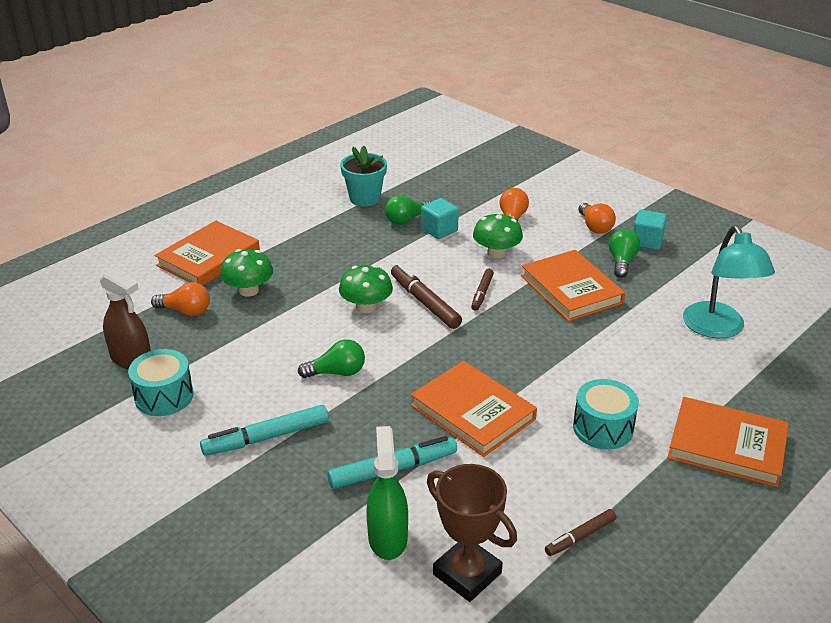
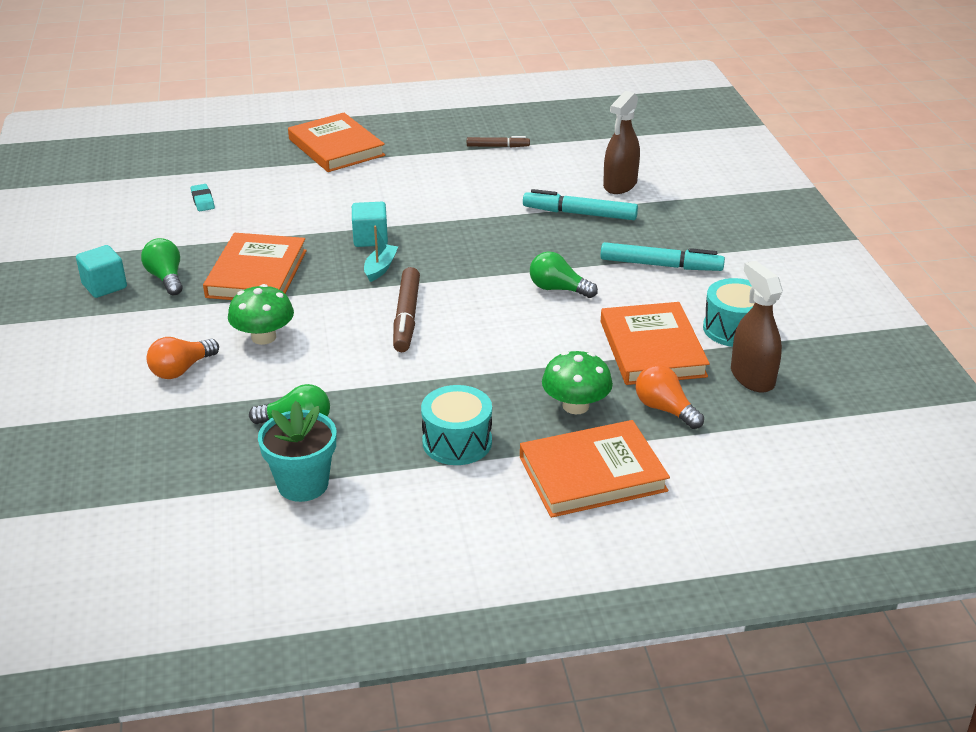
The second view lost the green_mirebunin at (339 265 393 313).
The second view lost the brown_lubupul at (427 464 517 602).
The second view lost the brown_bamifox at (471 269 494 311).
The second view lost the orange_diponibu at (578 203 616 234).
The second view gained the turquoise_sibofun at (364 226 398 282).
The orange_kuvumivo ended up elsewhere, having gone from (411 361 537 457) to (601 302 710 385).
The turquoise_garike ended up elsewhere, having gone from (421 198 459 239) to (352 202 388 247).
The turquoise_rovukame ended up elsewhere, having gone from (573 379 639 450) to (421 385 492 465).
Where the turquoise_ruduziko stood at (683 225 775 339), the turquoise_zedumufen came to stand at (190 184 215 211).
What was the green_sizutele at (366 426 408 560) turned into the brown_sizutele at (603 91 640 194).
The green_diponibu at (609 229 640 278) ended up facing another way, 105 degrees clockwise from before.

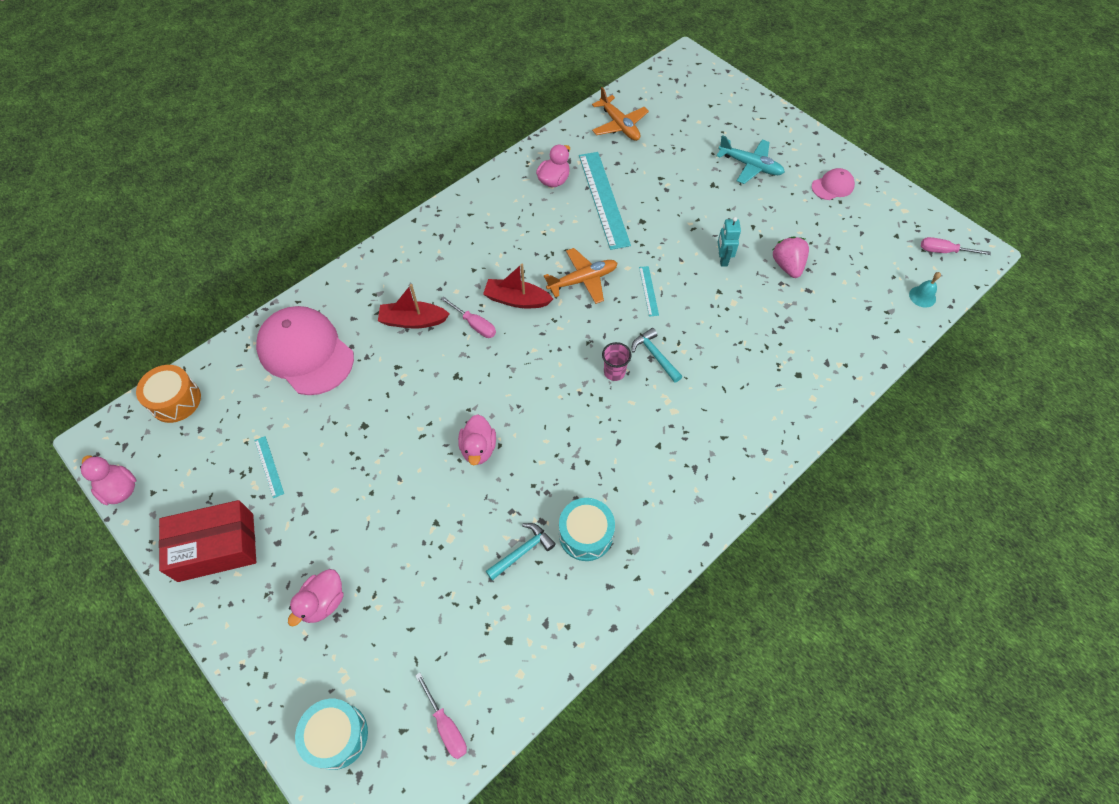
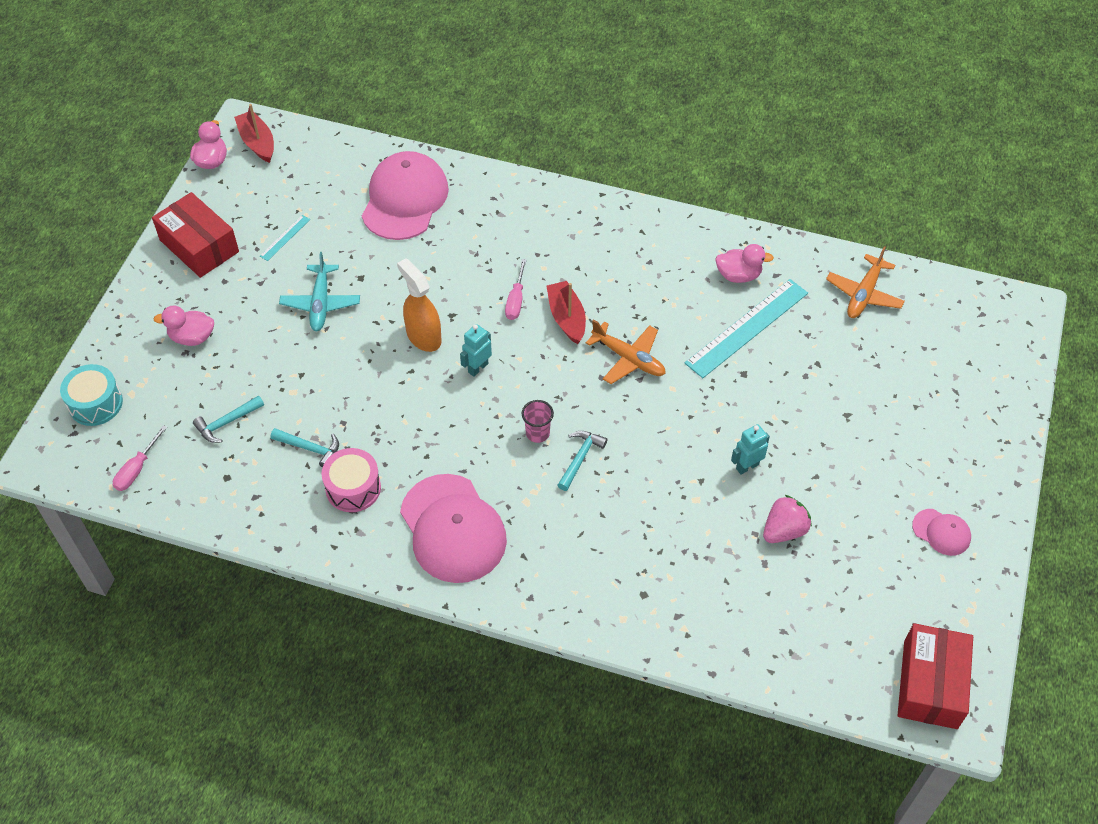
The second view lost the orange_rovukame at (136 365 201 423).
The second view lost the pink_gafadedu at (458 414 496 465).
The second view lost the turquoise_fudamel at (639 266 659 317).
The second view lost the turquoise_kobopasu at (909 272 941 307).
The second view gained the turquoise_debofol at (193 395 264 443).
The second view gained the orange_sizutele at (397 258 442 352).
The second view gained the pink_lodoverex at (400 474 507 583).
The second view gained the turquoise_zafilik at (460 324 492 377).
The red_sibofun ended up elsewhere, having gone from (378 284 450 329) to (234 104 274 163).
The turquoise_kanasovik ended up elsewhere, having gone from (716 135 785 184) to (279 252 360 331).
Where the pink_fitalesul stood at (921 237 991 255), the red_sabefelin came to stand at (897 623 973 729).
What was the turquoise_rovukame at (559 498 615 561) turned into the pink_rovukame at (322 448 381 512).

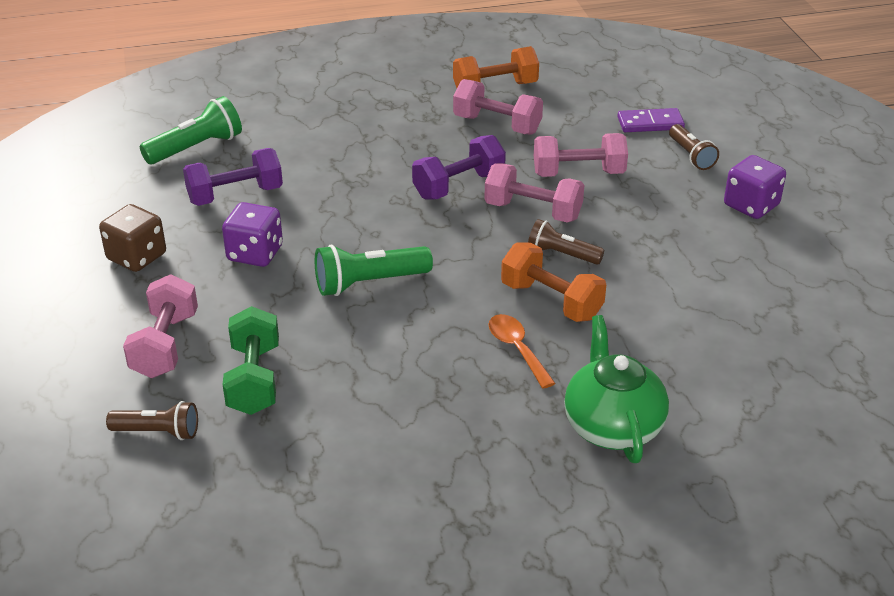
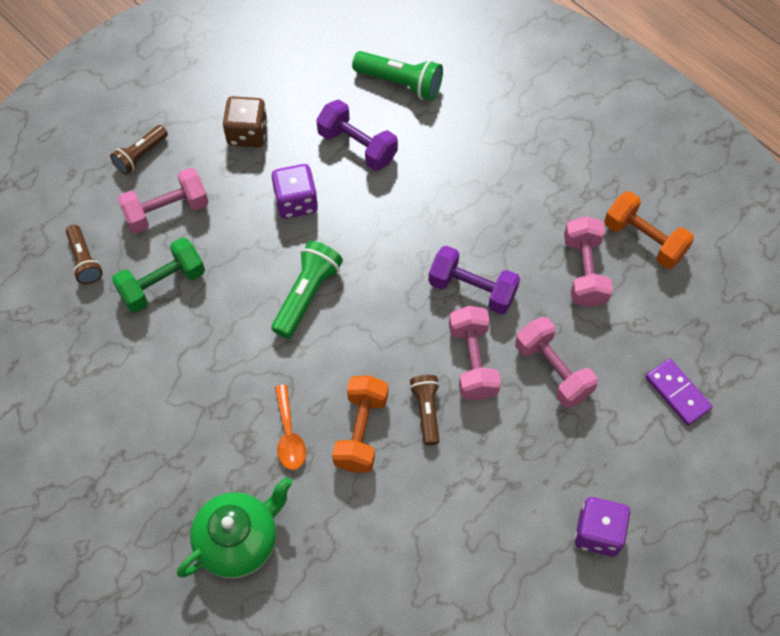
The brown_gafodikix ended up elsewhere, having gone from (669 124 719 170) to (110 125 168 175).
The green_gafodikix at (315 245 433 296) ended up facing another way, 75 degrees clockwise from before.
The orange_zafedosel at (488 314 555 389) ended up facing another way, 135 degrees clockwise from before.

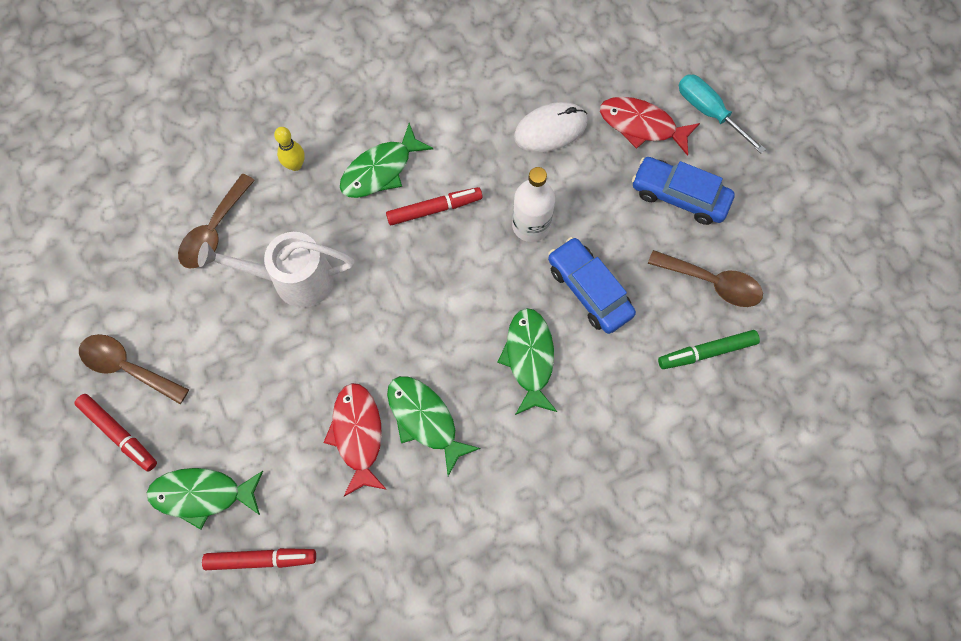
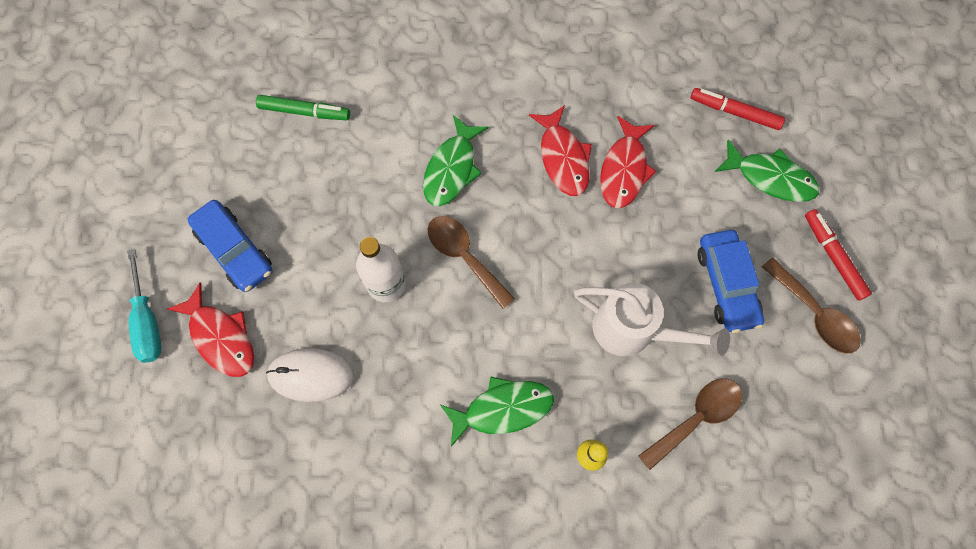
The second view lost the red_bamifox at (386 187 483 225).
The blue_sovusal ended up elsewhere, having gone from (548 237 636 334) to (698 230 764 333).
The brown_zafedosel ended up elsewhere, having gone from (648 250 763 307) to (428 216 515 309).
What was the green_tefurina at (387 376 481 476) turned into the red_tefurina at (529 105 592 196).

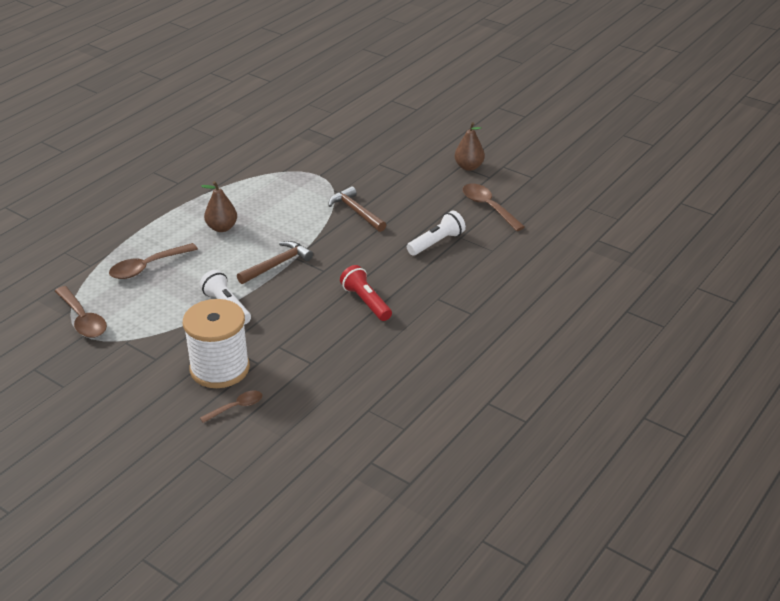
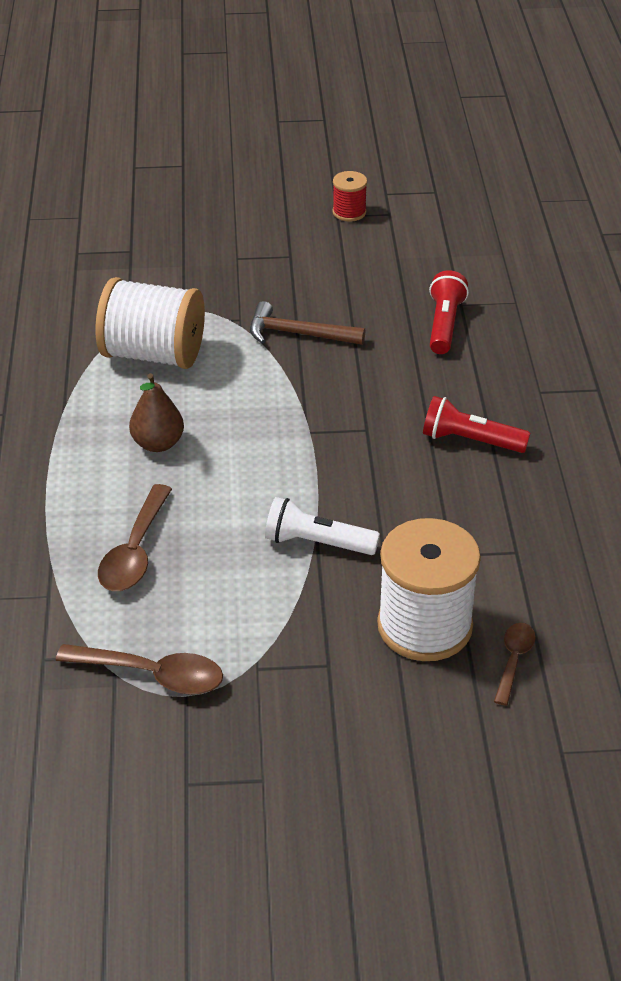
The second view lost the brown_debofol at (237 241 313 284).
The second view lost the brown_zafedosel at (463 184 525 231).
The second view gained the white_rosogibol at (95 277 205 369).
Where the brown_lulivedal stood at (454 122 485 171), the red_rosogibol came to stand at (332 171 367 222).
What was the white_gafodikix at (407 211 466 255) turned into the red_gafodikix at (429 270 469 354).

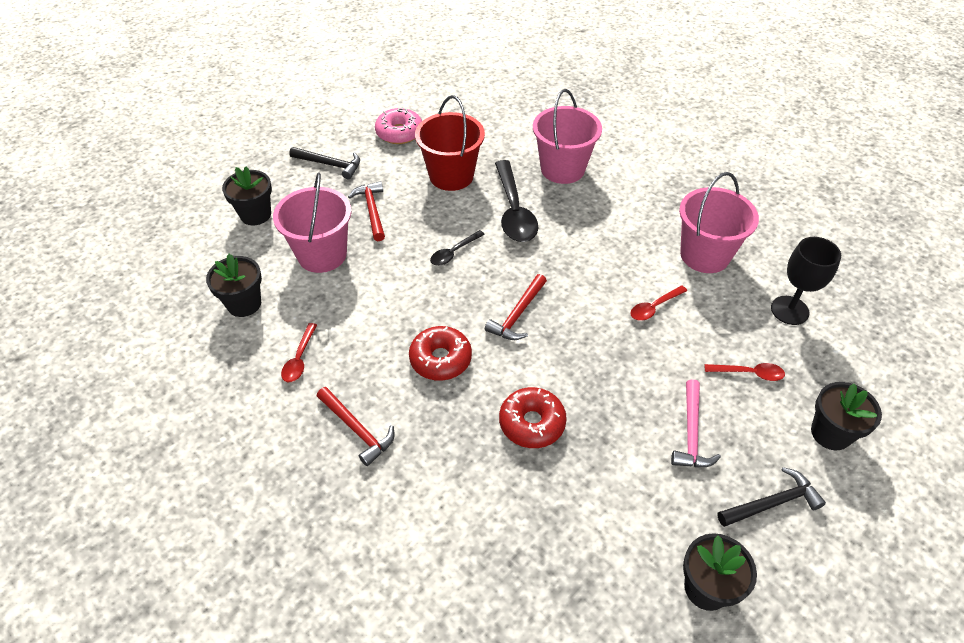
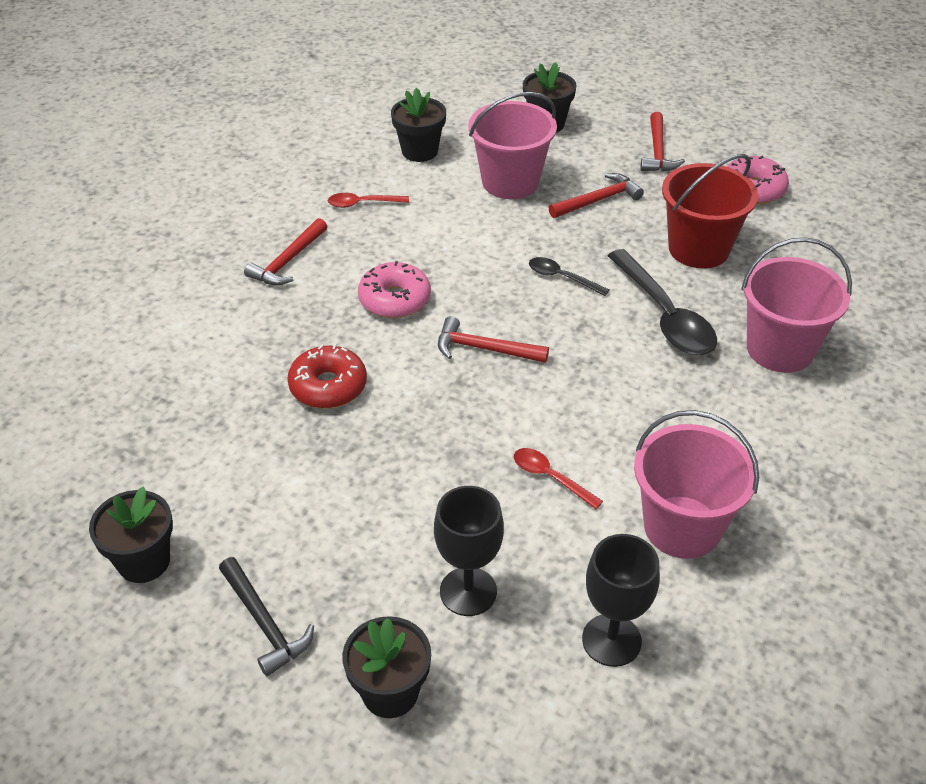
The second view lost the pink_debofol at (671 379 721 467).
Where the red_zafedosel stood at (704 363 785 381), the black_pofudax came to stand at (434 486 504 616).
What was the black_debofol at (289 147 360 179) turned into the red_debofol at (640 112 685 171).
What was the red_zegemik at (409 326 472 381) turned into the pink_zegemik at (358 261 431 318).
The black_zafedosel at (495 160 538 242) ended up facing another way, 90 degrees counterclockwise from before.

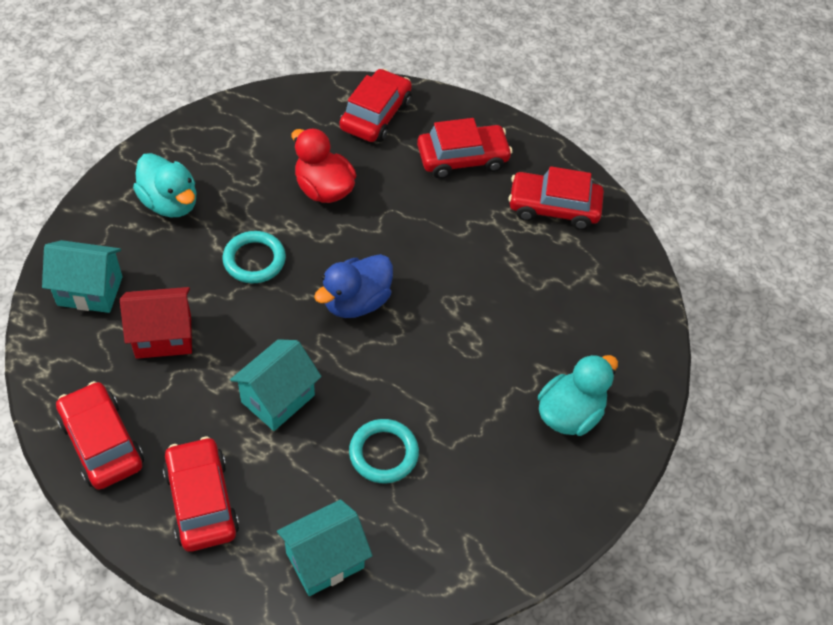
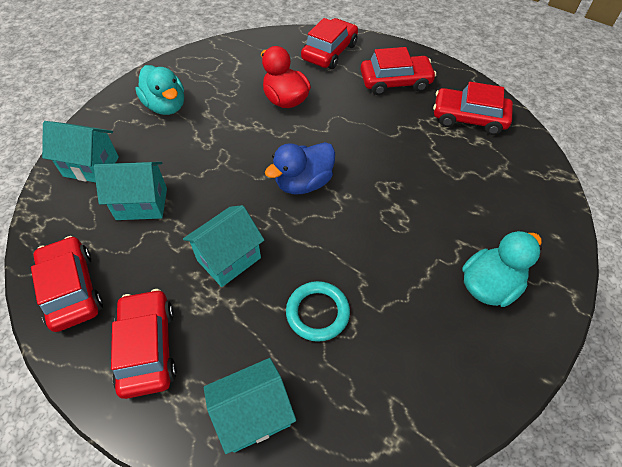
The second view lost the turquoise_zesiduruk at (223 231 286 283).
What was the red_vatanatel at (120 287 192 359) turned into the turquoise_vatanatel at (94 162 167 220).

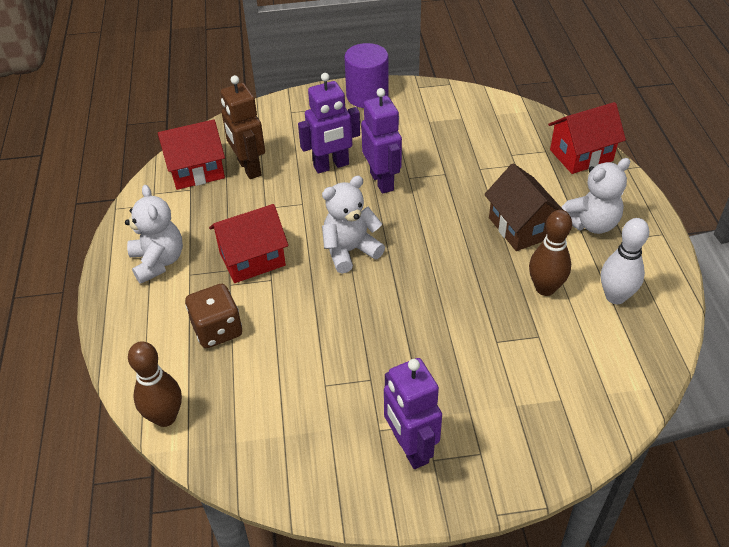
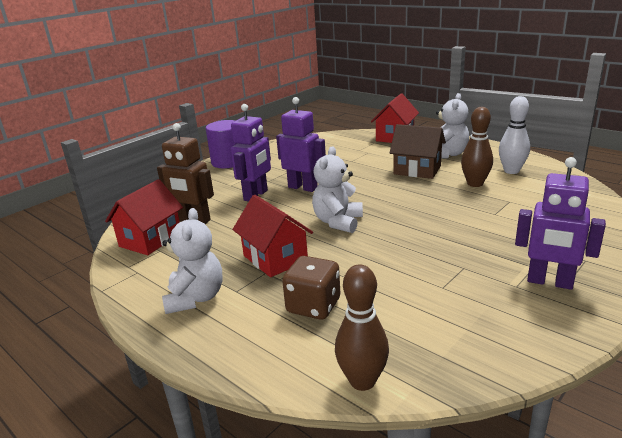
The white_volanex at (125 185 183 284) ended up facing another way, 60 degrees clockwise from before.
The red_vatanatel at (209 204 288 283) ended up facing another way, 60 degrees counterclockwise from before.

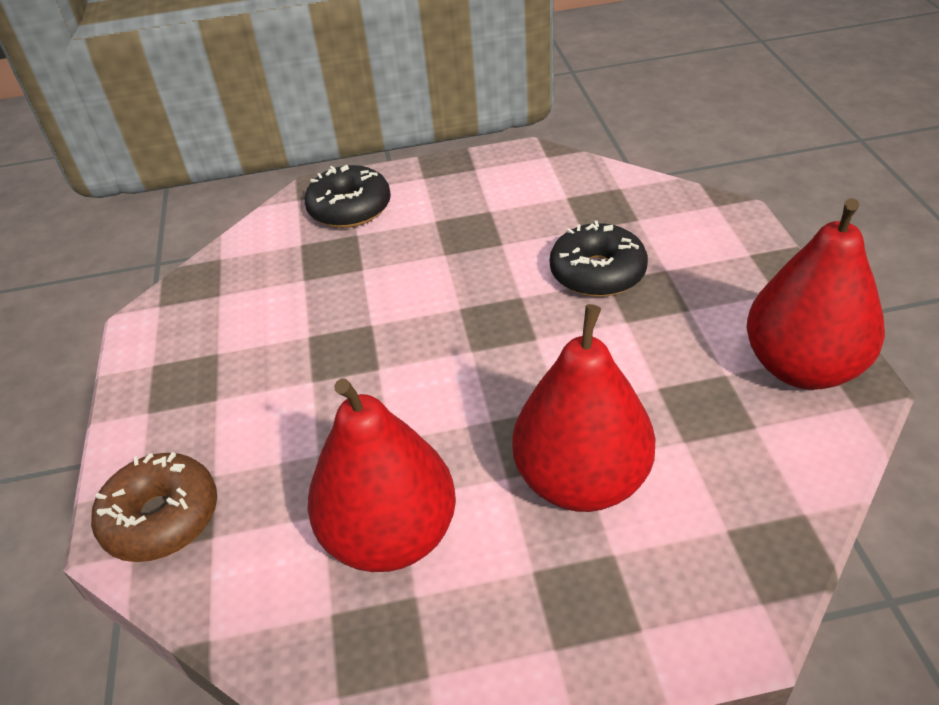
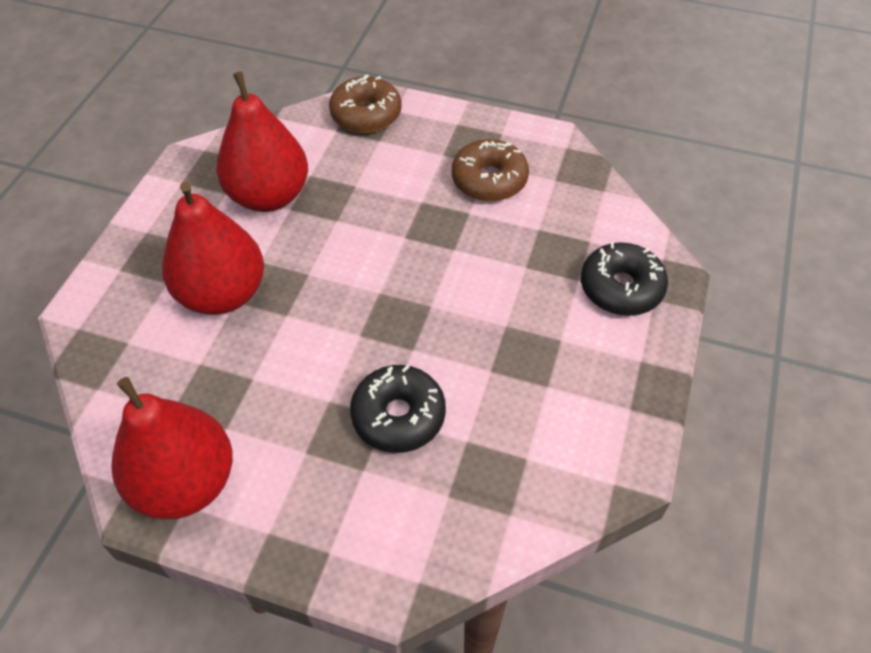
The second view gained the brown_zegemik at (452 139 529 201).

